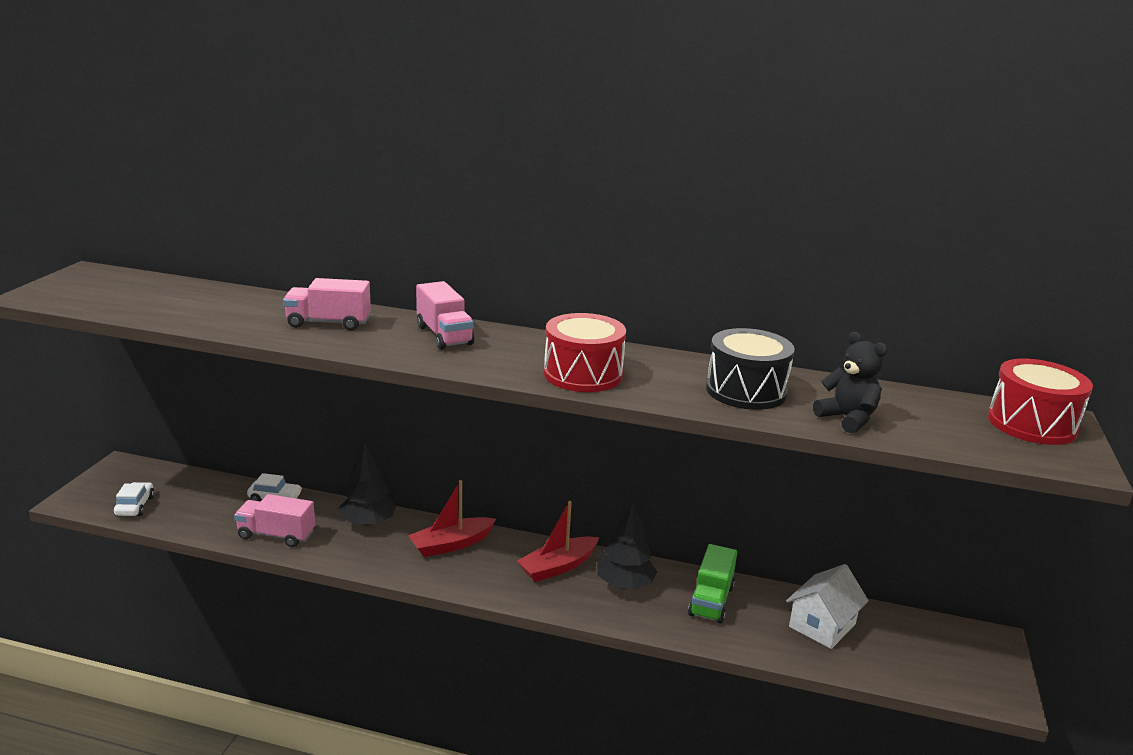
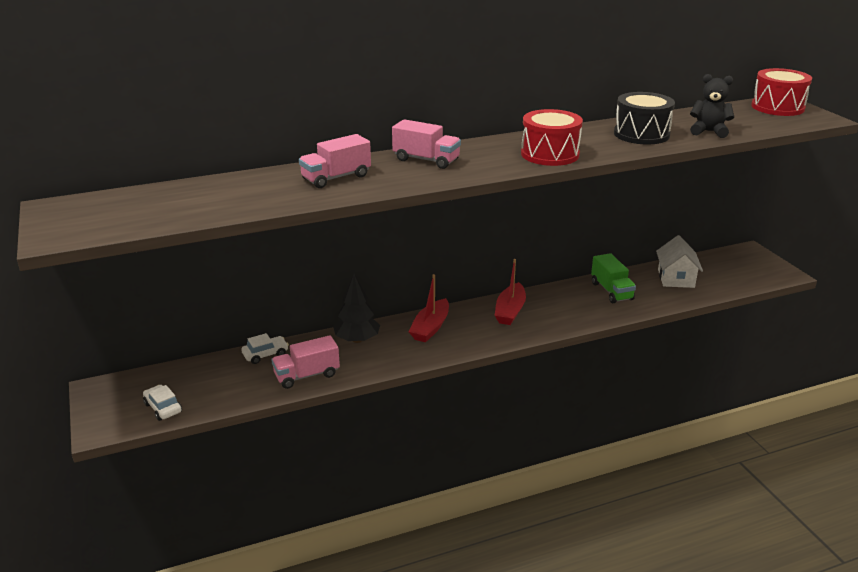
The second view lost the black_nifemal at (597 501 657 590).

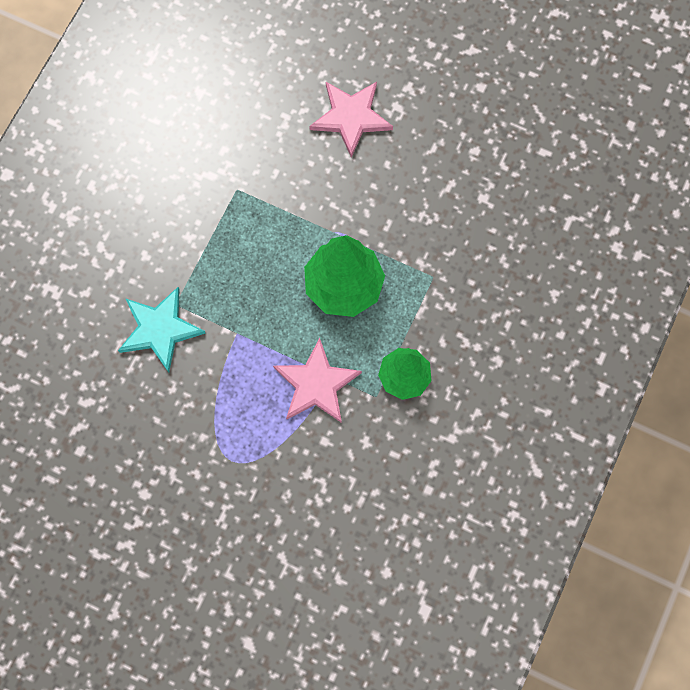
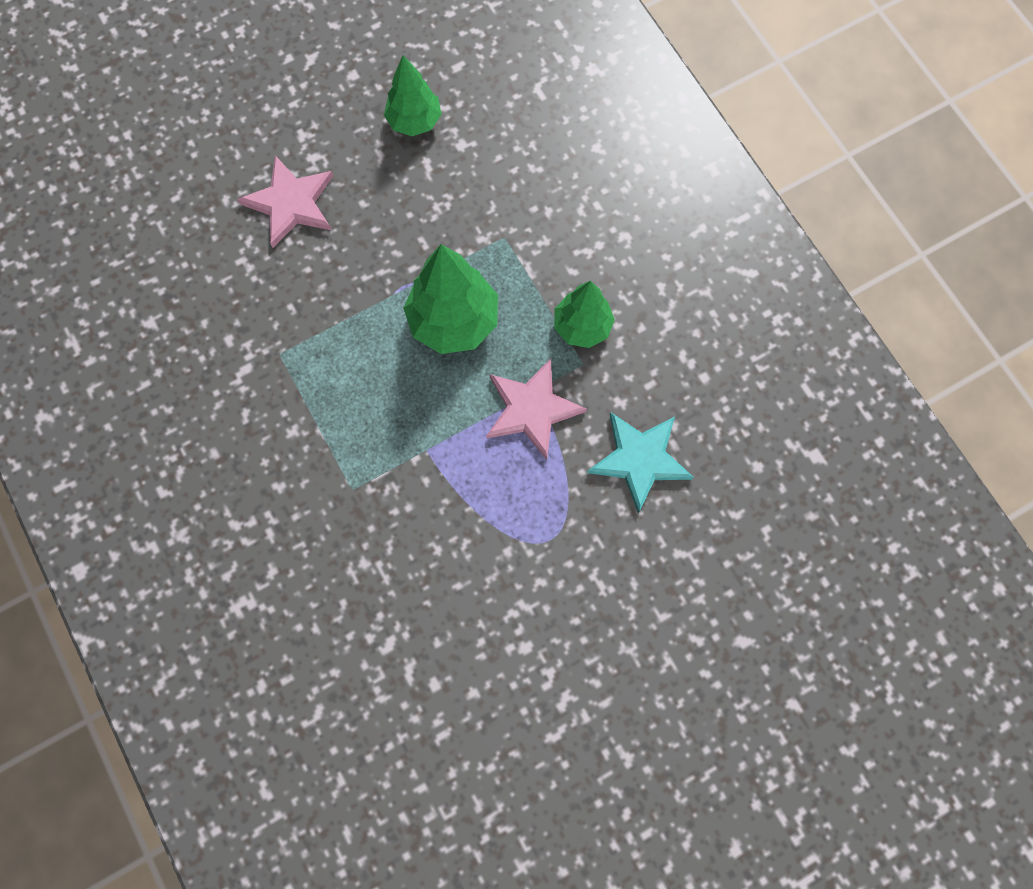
The second view gained the green_nifemal at (384 55 442 136).
The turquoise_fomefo ended up elsewhere, having gone from (118 287 206 372) to (587 412 694 513).

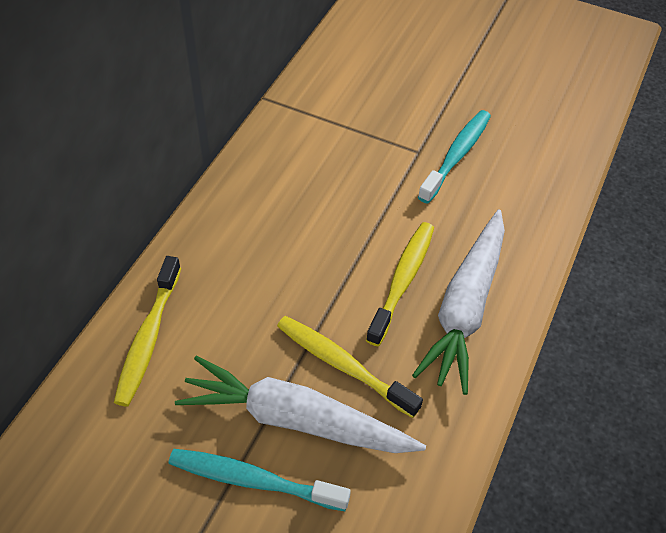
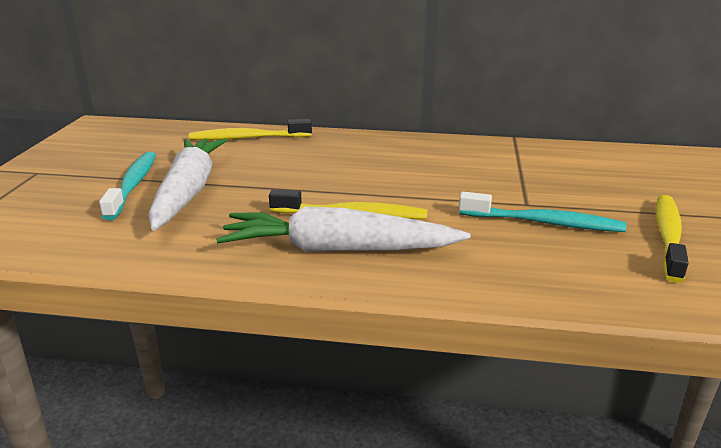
The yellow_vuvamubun ended up elsewhere, having gone from (277 316 423 418) to (656 195 689 283).

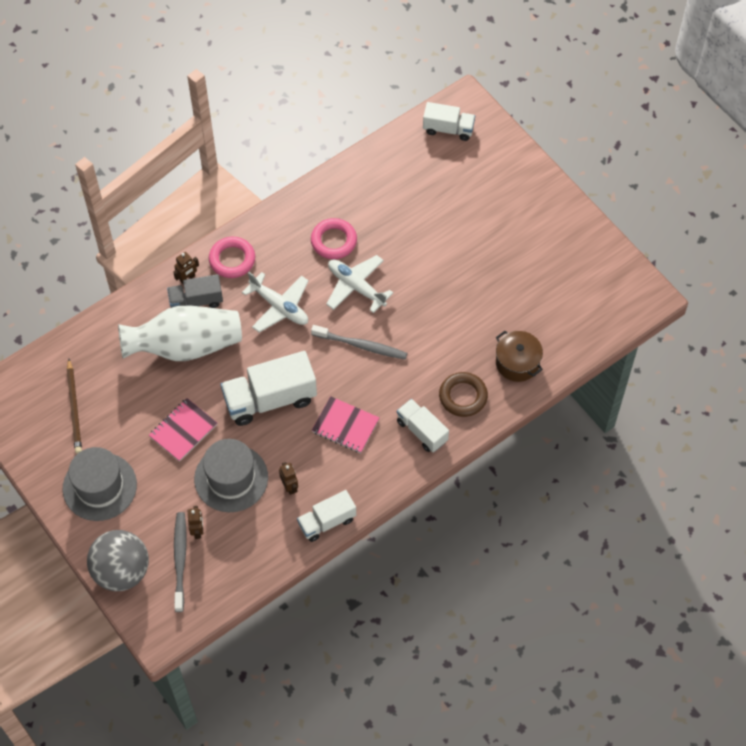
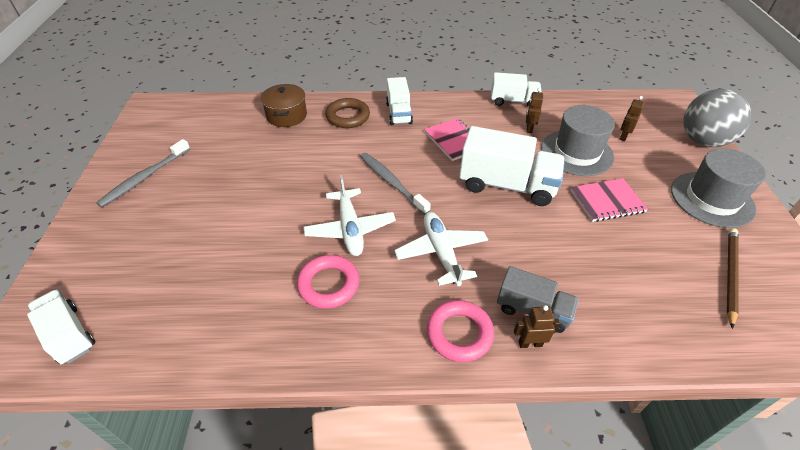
The second view lost the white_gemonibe at (118 306 242 361).
The grey_vuvamubun ended up elsewhere, having gone from (174 512 187 612) to (96 139 190 207).

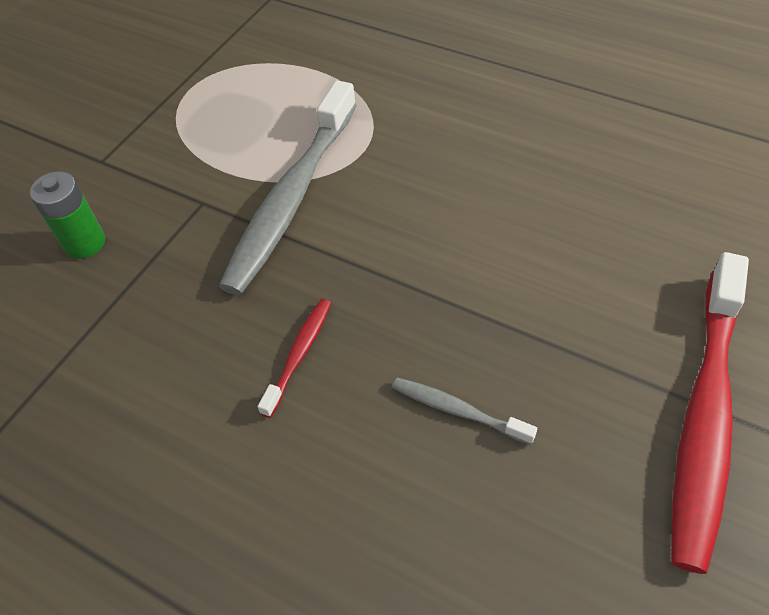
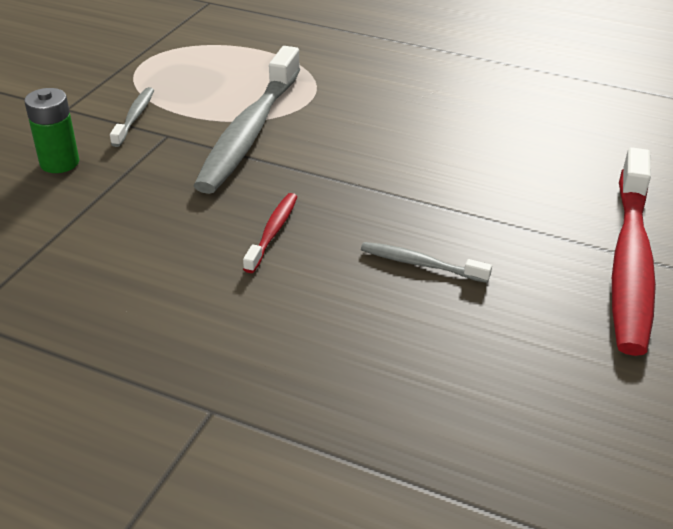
The second view gained the grey_vuvamubun at (110 87 154 147).

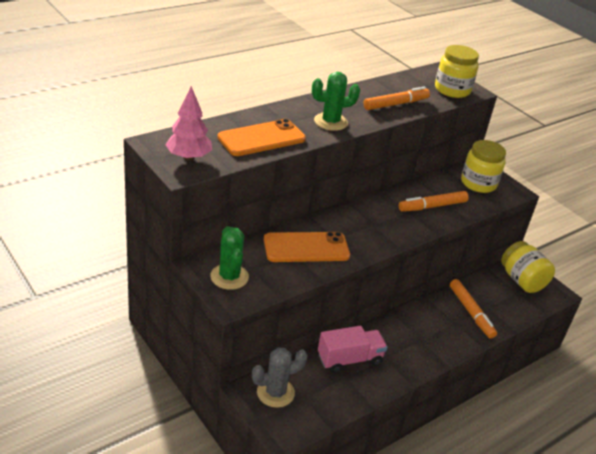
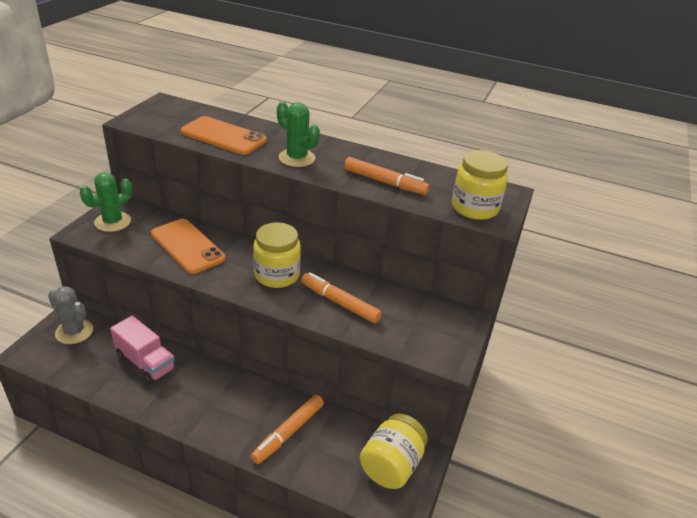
The second view lost the pink_nifemal at (166 86 212 161).
The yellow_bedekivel ended up elsewhere, having gone from (461 140 506 193) to (253 222 301 288).

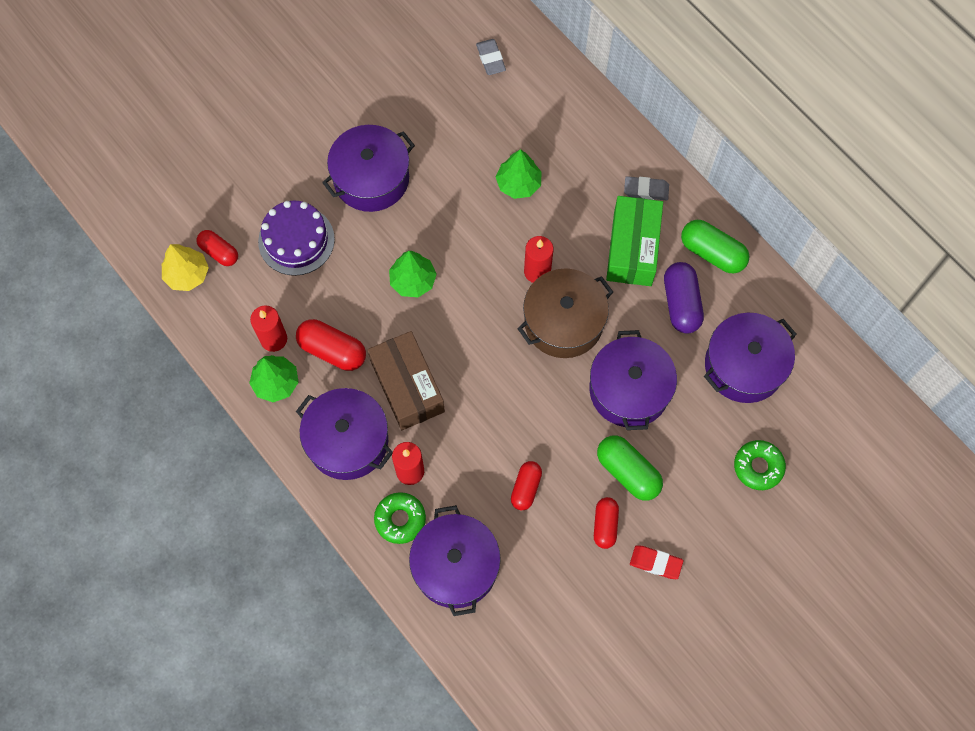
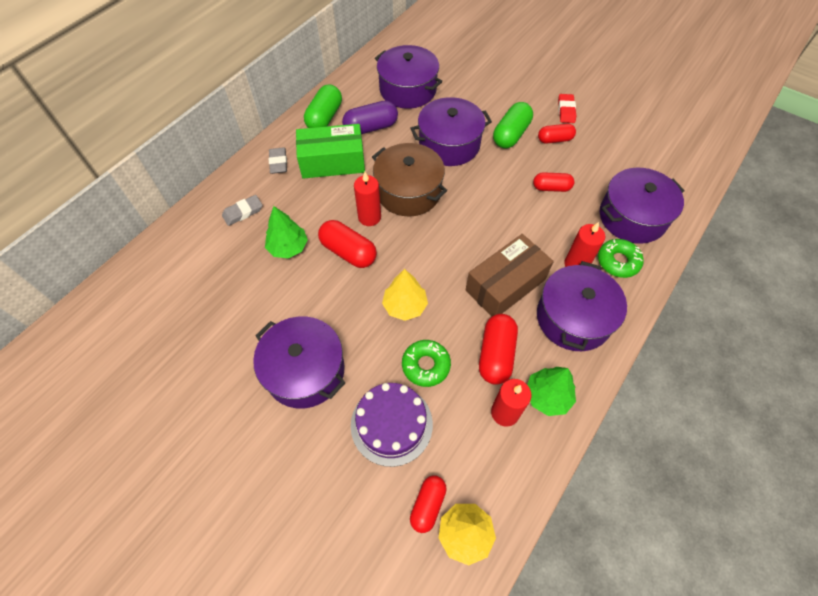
The second view gained the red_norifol at (318 220 377 268).
The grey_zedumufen ended up elsewhere, having gone from (476 39 506 75) to (222 195 262 226).
The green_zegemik ended up elsewhere, having gone from (734 440 786 490) to (402 340 451 387).
What was the green_nifemal at (389 251 437 297) turned into the yellow_nifemal at (382 269 428 321).

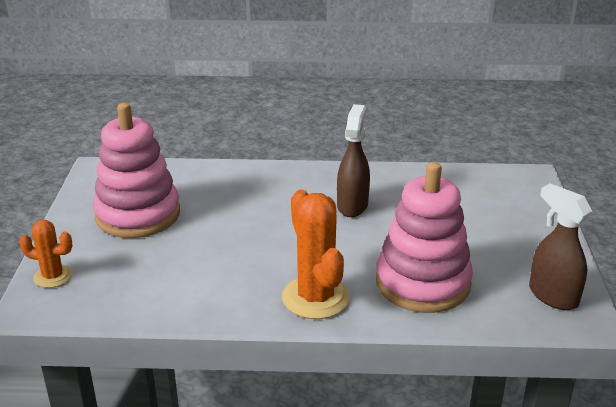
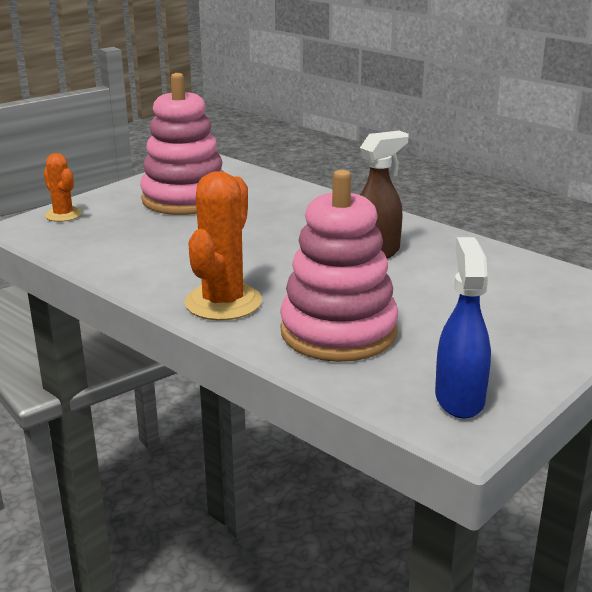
What was the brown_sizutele at (529 183 592 310) turned into the blue_sizutele at (435 237 491 419).

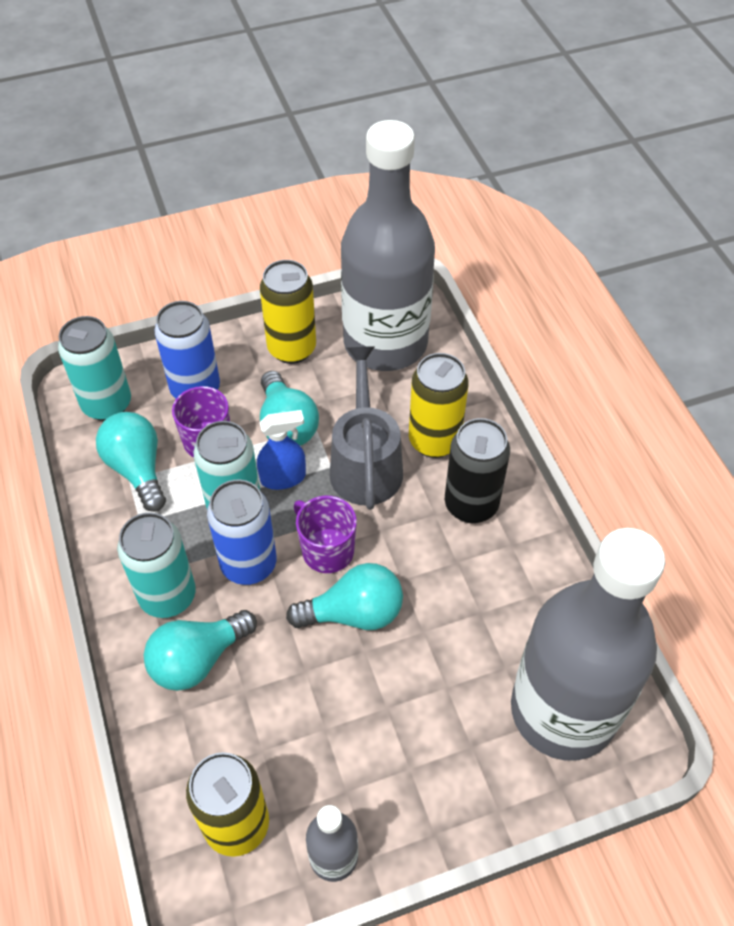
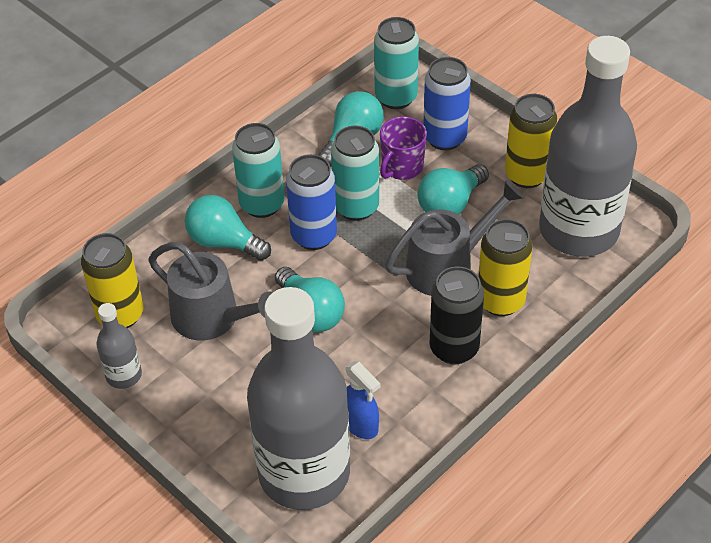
The second view lost the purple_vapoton at (294 496 357 573).
The second view gained the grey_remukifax at (148 242 273 340).
The blue_sizutele ended up elsewhere, having gone from (257 410 306 490) to (345 361 380 439).

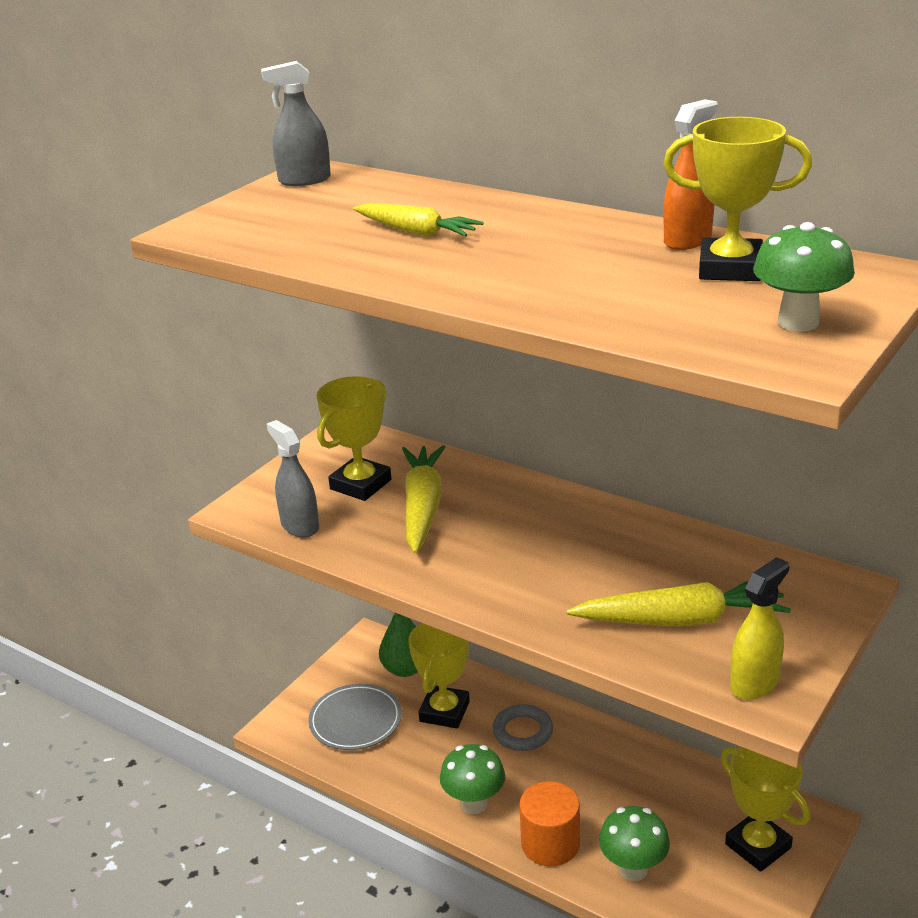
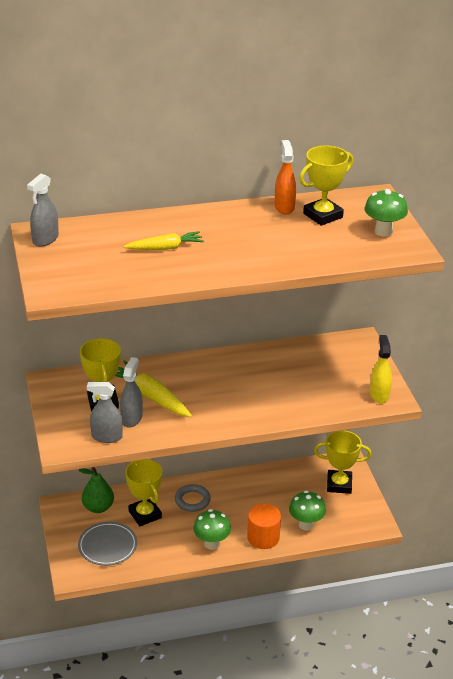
The second view lost the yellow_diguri at (567 581 791 627).
The second view gained the grey_sizutele at (120 357 142 428).

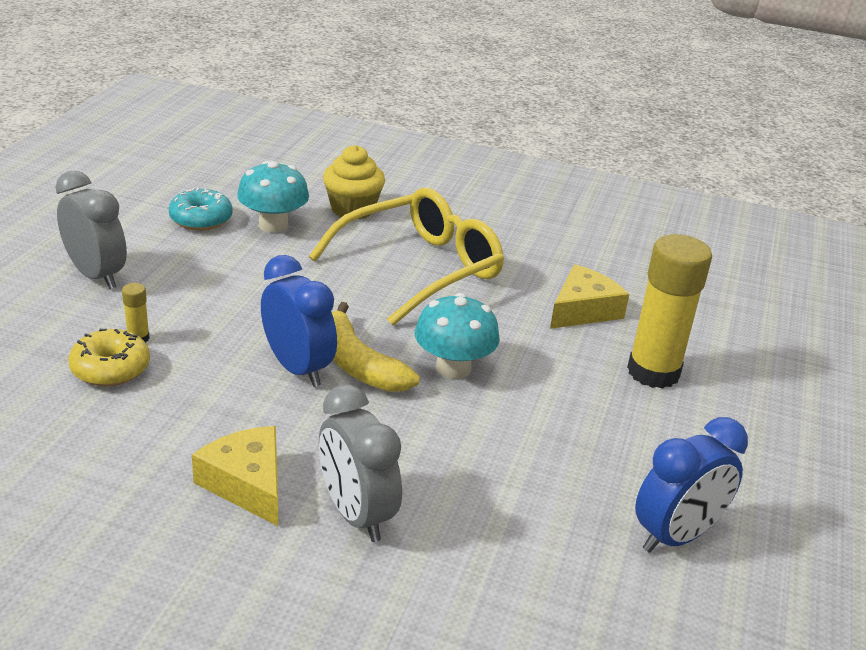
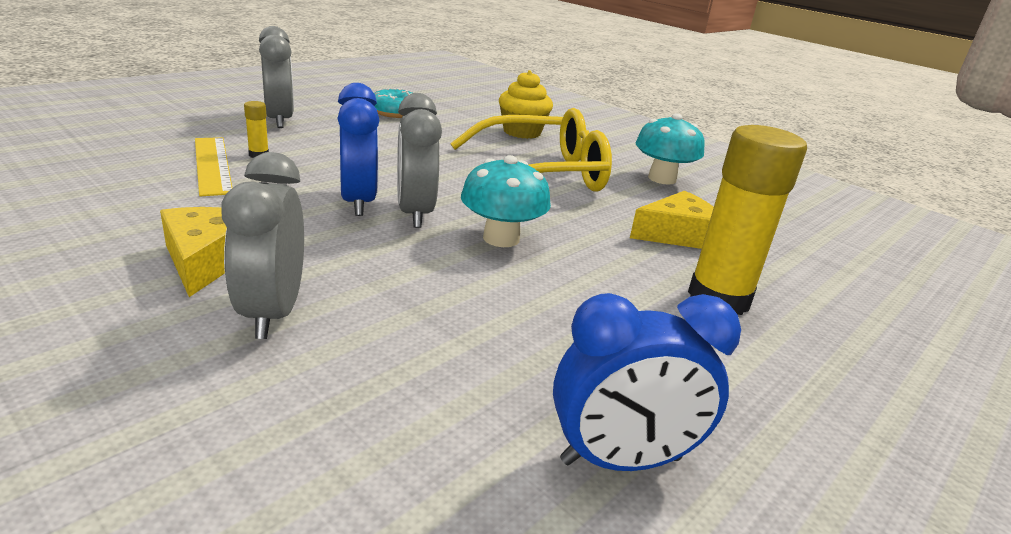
The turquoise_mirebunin ended up elsewhere, having gone from (237 161 309 233) to (635 113 705 185).
Where the yellow_zegemik stood at (69 329 150 387), the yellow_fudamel came to stand at (195 137 232 196).
Where the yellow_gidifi stood at (332 302 420 392), the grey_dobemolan came to stand at (397 93 442 228).

